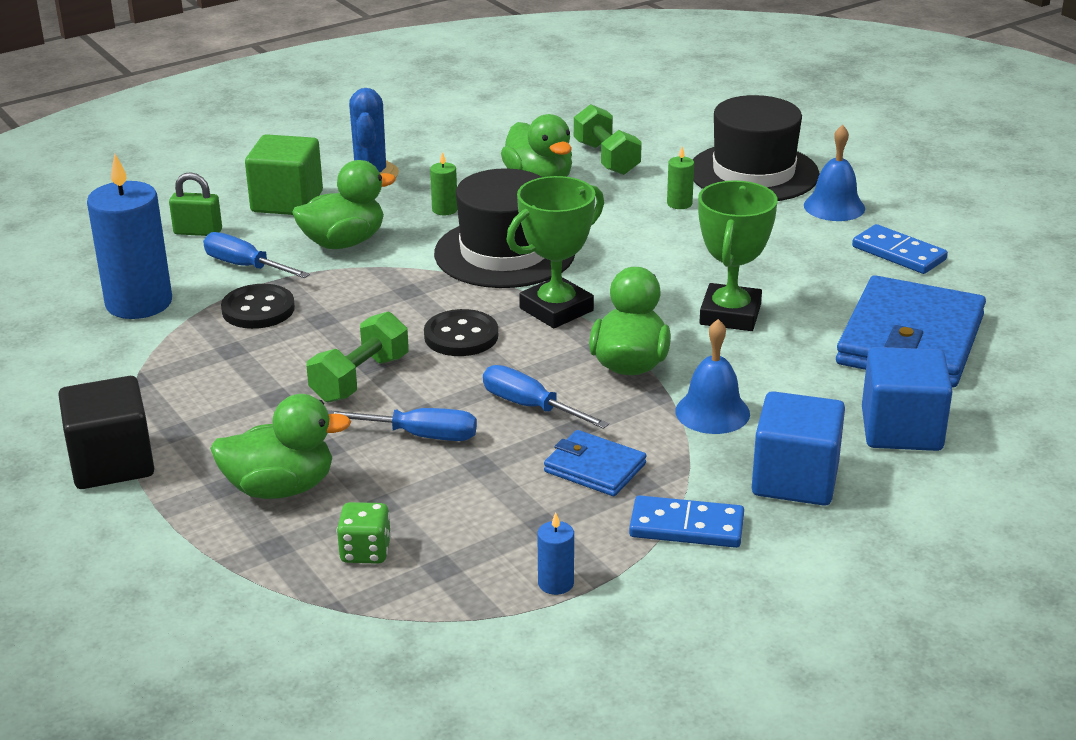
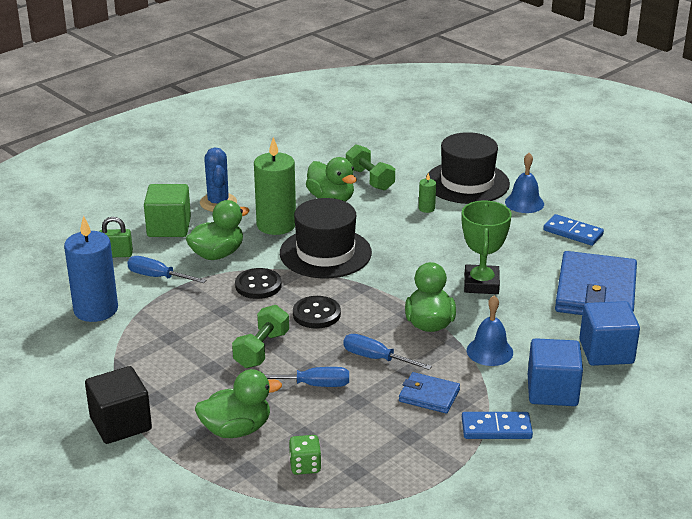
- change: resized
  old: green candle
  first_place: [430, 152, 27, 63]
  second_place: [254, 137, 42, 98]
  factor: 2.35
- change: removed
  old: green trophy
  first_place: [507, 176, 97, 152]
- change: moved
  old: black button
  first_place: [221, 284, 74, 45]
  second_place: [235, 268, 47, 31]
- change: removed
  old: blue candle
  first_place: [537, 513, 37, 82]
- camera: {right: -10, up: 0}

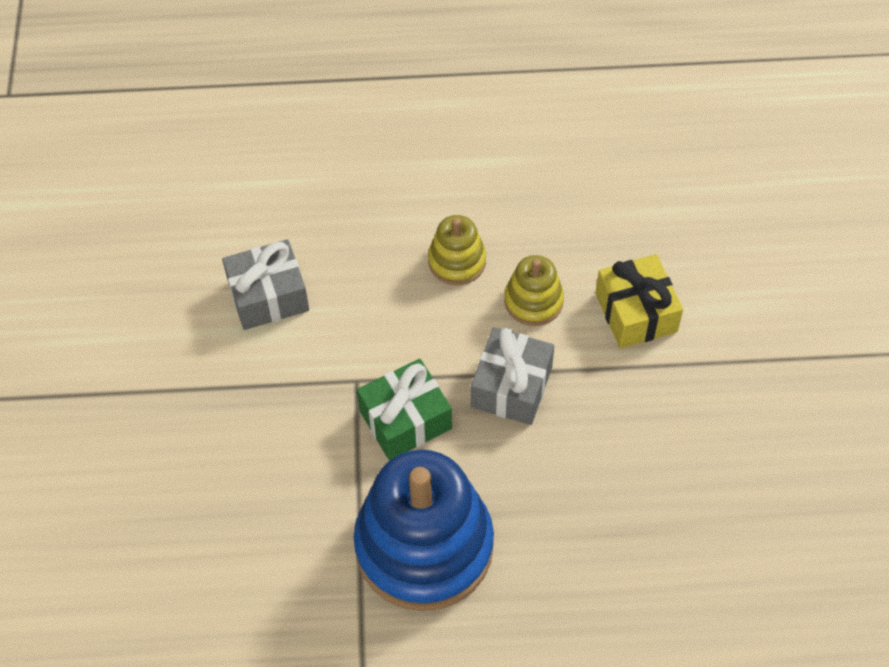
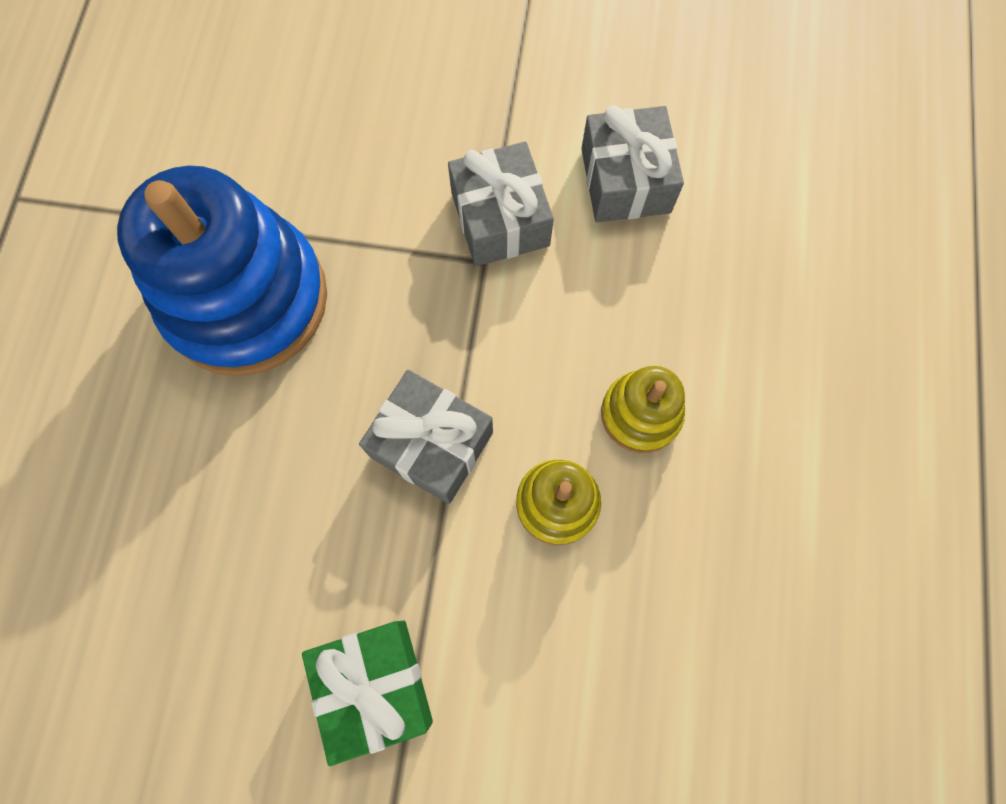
- change: removed
  old: yellow gift
  first_place: [596, 254, 87, 95]
- change: moved
  old: green gift
  first_place: [357, 359, 95, 101]
  second_place: [302, 621, 131, 145]
- change: added
  new: grey gift
  second_place: [448, 142, 106, 124]
- camera: {right: 100, up: 15}

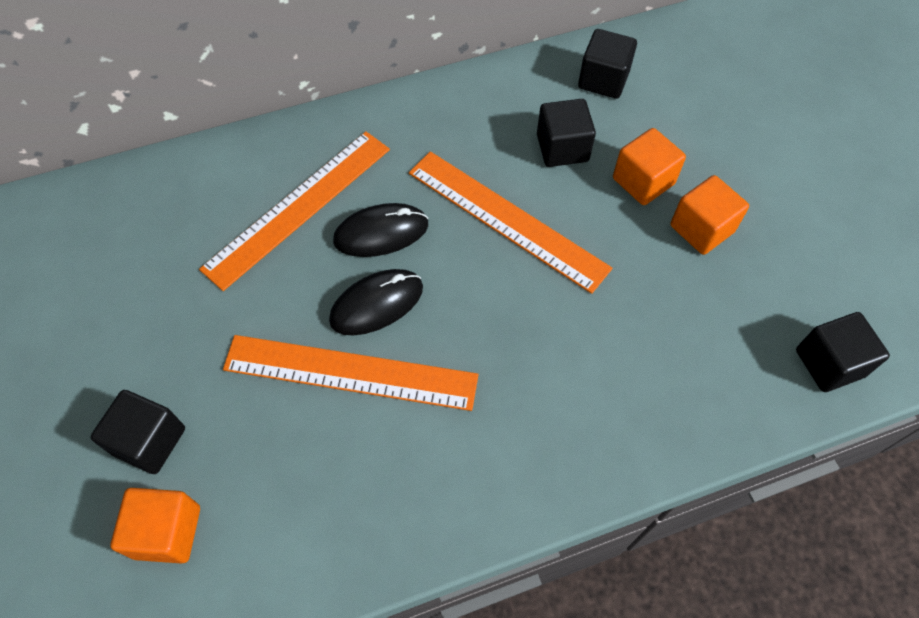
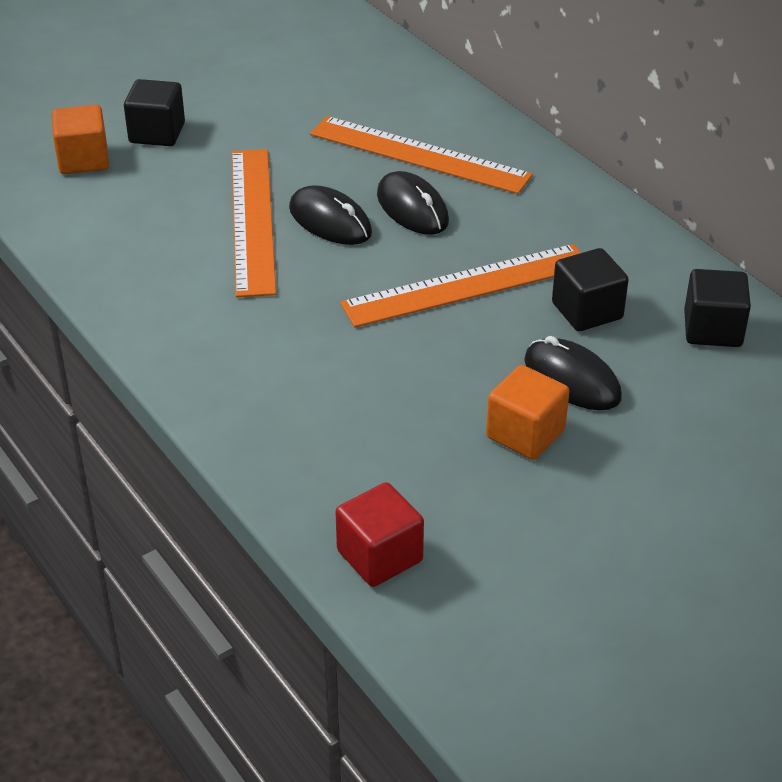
- change: replaced
  old: orange cube
  new: black mouse
  first_place: [613, 128, 73, 77]
  second_place: [524, 336, 98, 74]
- change: turned
  old: orange ruler
  first_place: [409, 151, 203, 143]
  second_place: [340, 244, 241, 83]
  degrees: 45
- change: recoloured
  old: black cube
  new: red cube
  first_place: [796, 312, 94, 80]
  second_place: [335, 482, 89, 105]
- camera: {right: 75, up: -20}

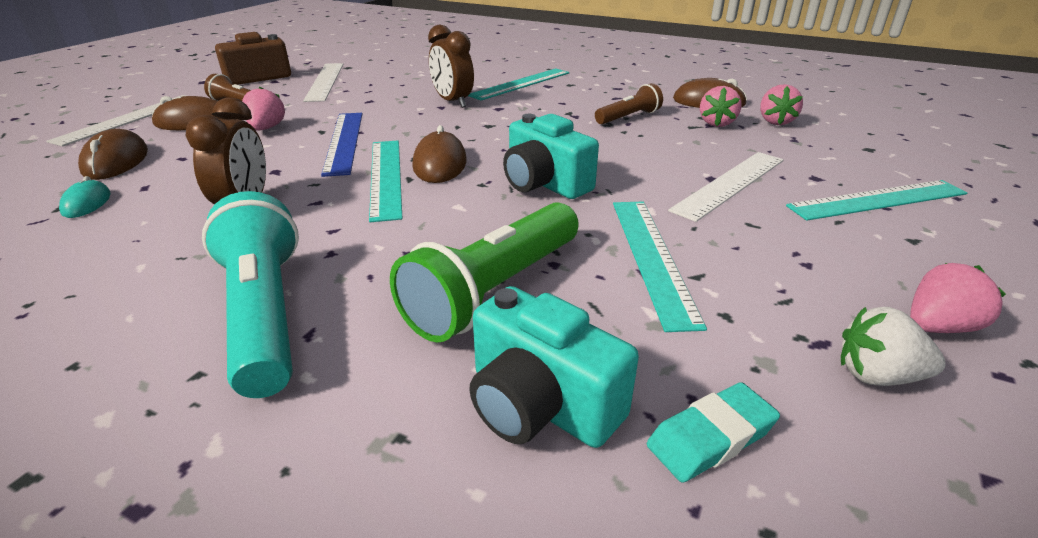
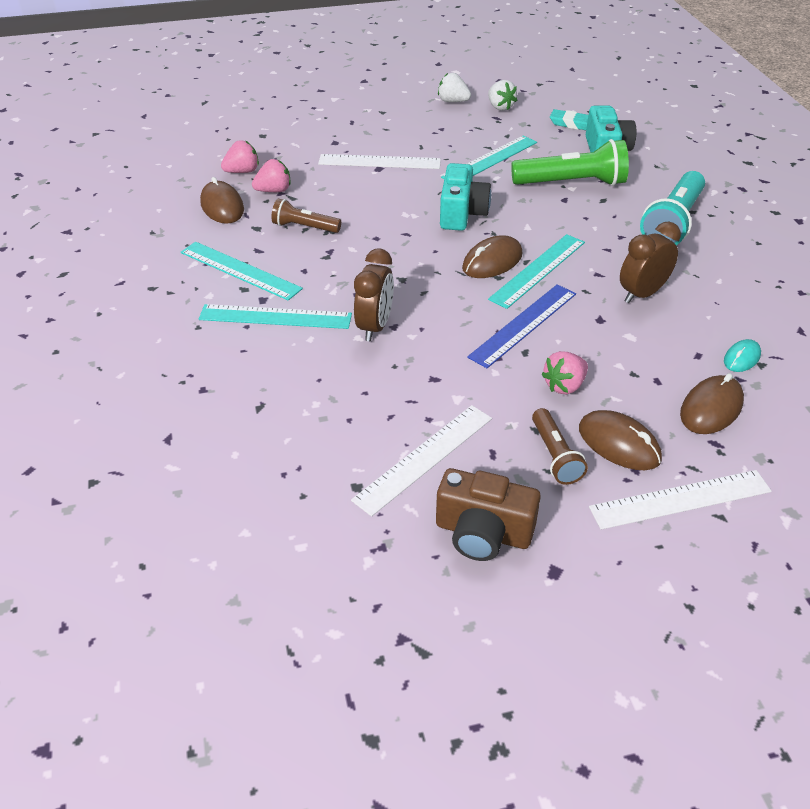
- change: moved
  old: turquoise ruler
  first_place: [786, 180, 181, 41]
  second_place: [181, 242, 122, 59]
- change: recoloured
  old: pink strawberry
  new: white strawberry
  first_place: [910, 263, 96, 70]
  second_place: [438, 73, 33, 29]
- camera: {right: -130, up: 10}

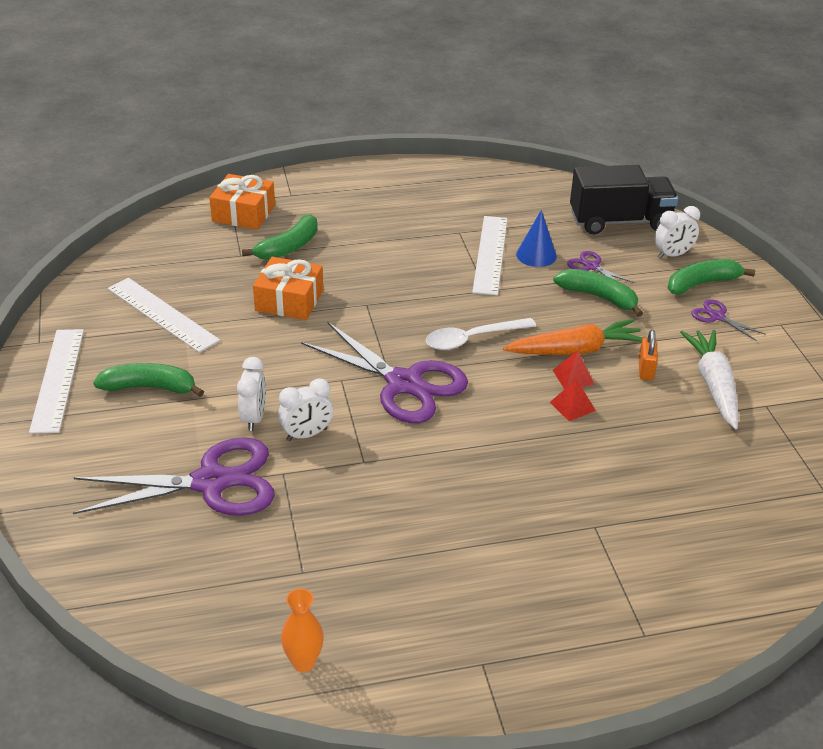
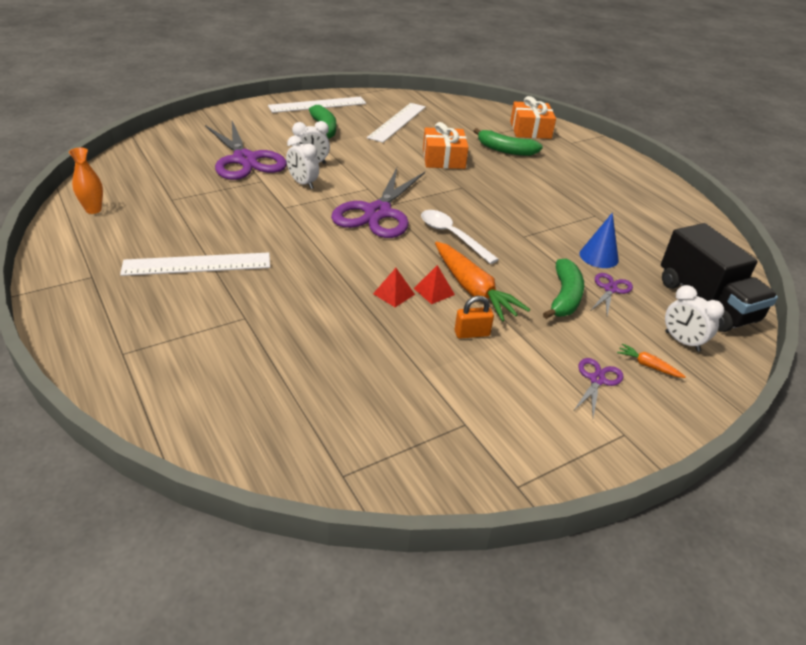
- change: moved
  old: white ruler
  first_place: [472, 216, 35, 79]
  second_place: [120, 252, 150, 24]
- change: replaced
  old: green banana
  new: orange carrot
  first_place: [668, 259, 87, 36]
  second_place: [617, 344, 69, 34]
- change: removed
  old: white carrot
  first_place: [680, 330, 58, 99]
- camera: {right: 70, up: 0}

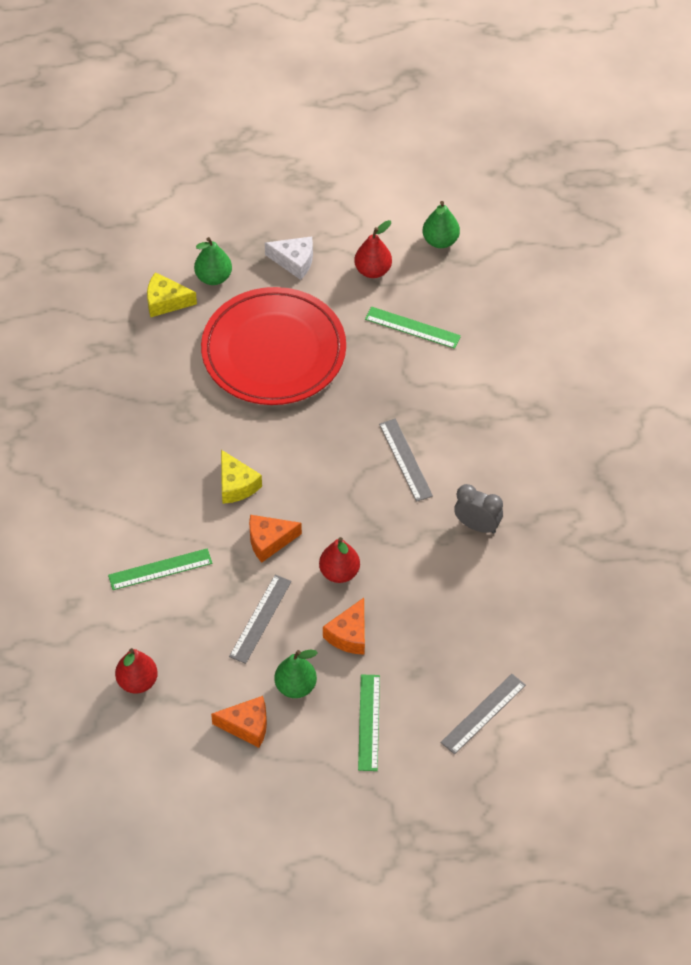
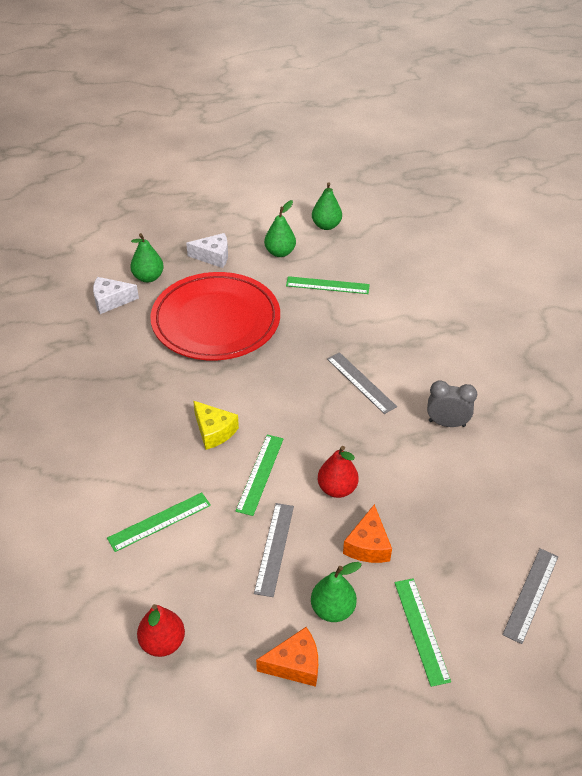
- change: recoloured
  old: red pear
  new: green pear
  first_place: [354, 220, 38, 58]
  second_place: [264, 200, 32, 57]
- change: recoloured
  old: yellow cheese
  new: white cheese
  first_place: [147, 272, 50, 45]
  second_place: [93, 277, 46, 37]
- change: replaced
  old: orange cheese
  new: green ruler
  first_place: [249, 515, 53, 48]
  second_place: [236, 435, 47, 81]
- camera: {right: -15, up: -10}

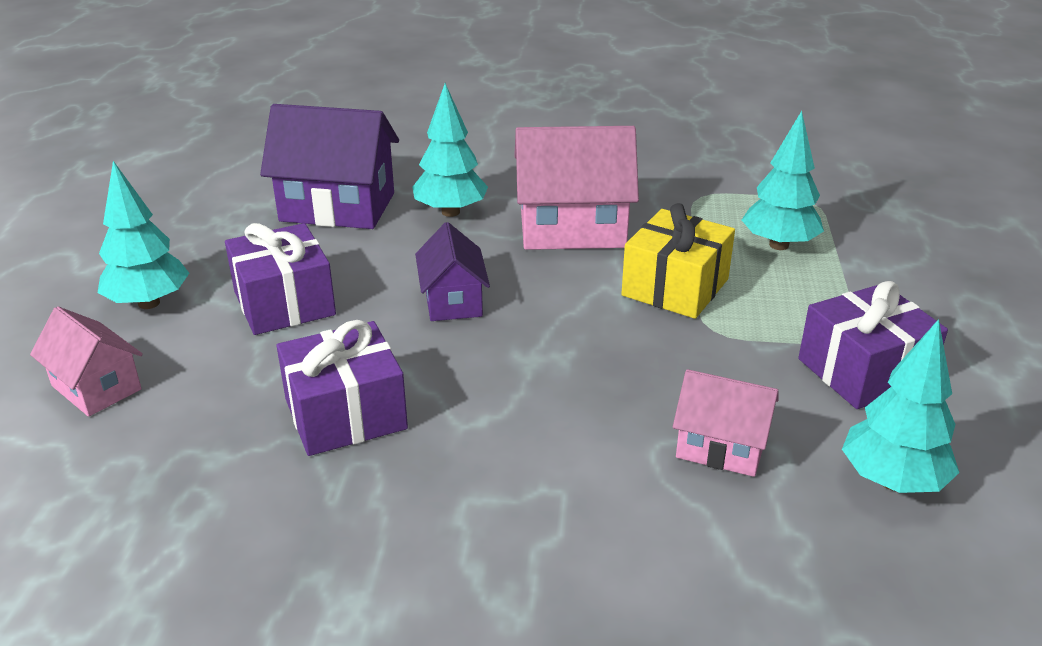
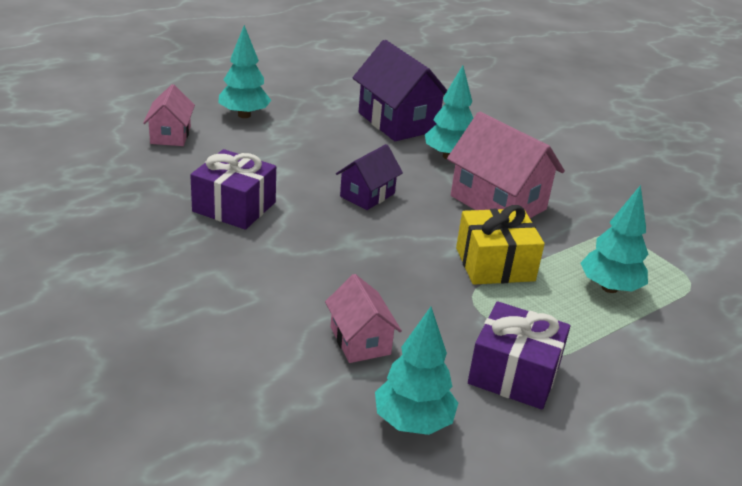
- change: removed
  old: purple gift
  first_place: [225, 223, 111, 112]
- camera: {right: 45, up: 0}

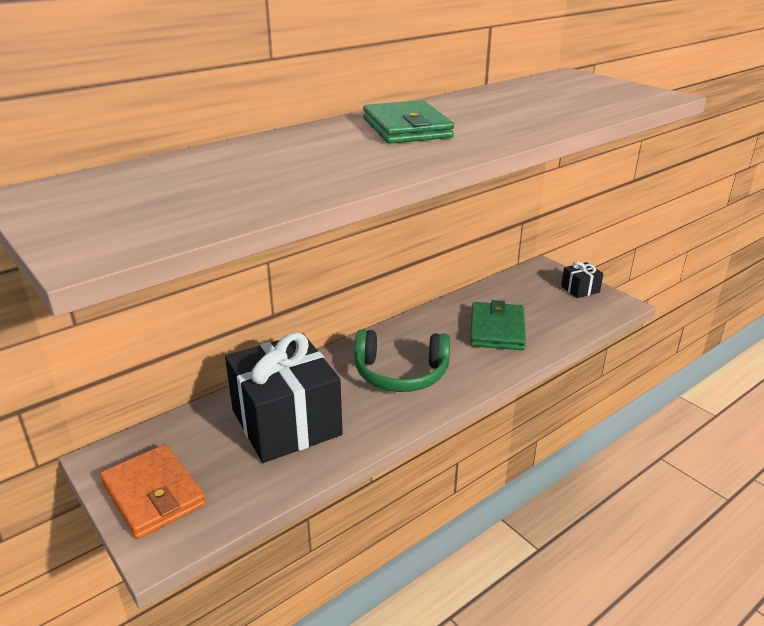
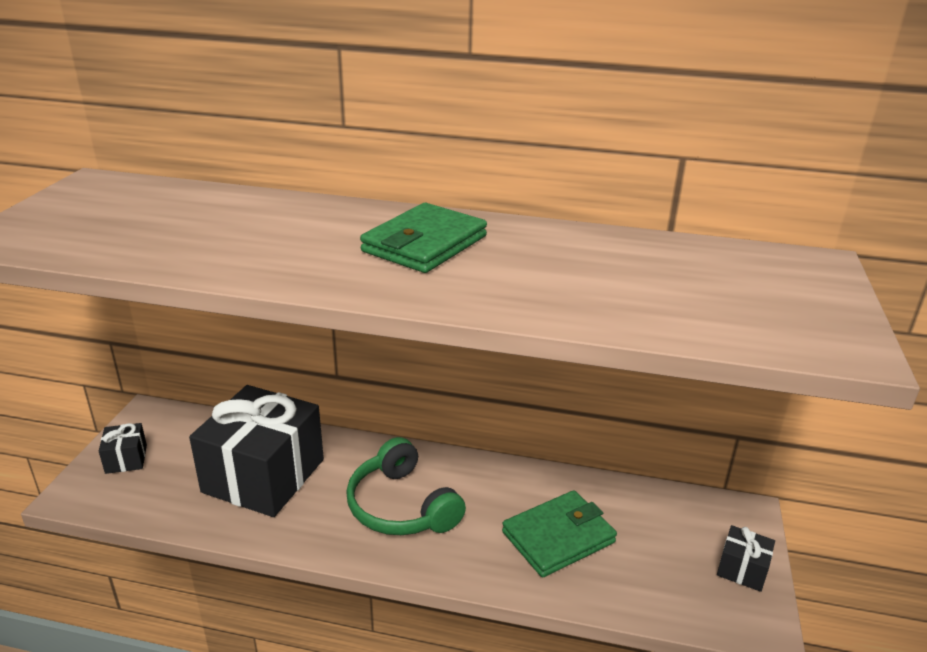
- change: replaced
  old: orange wallet
  new: black gift
  first_place: [100, 444, 106, 95]
  second_place: [99, 423, 48, 51]
- camera: {right: 50, up: 0}

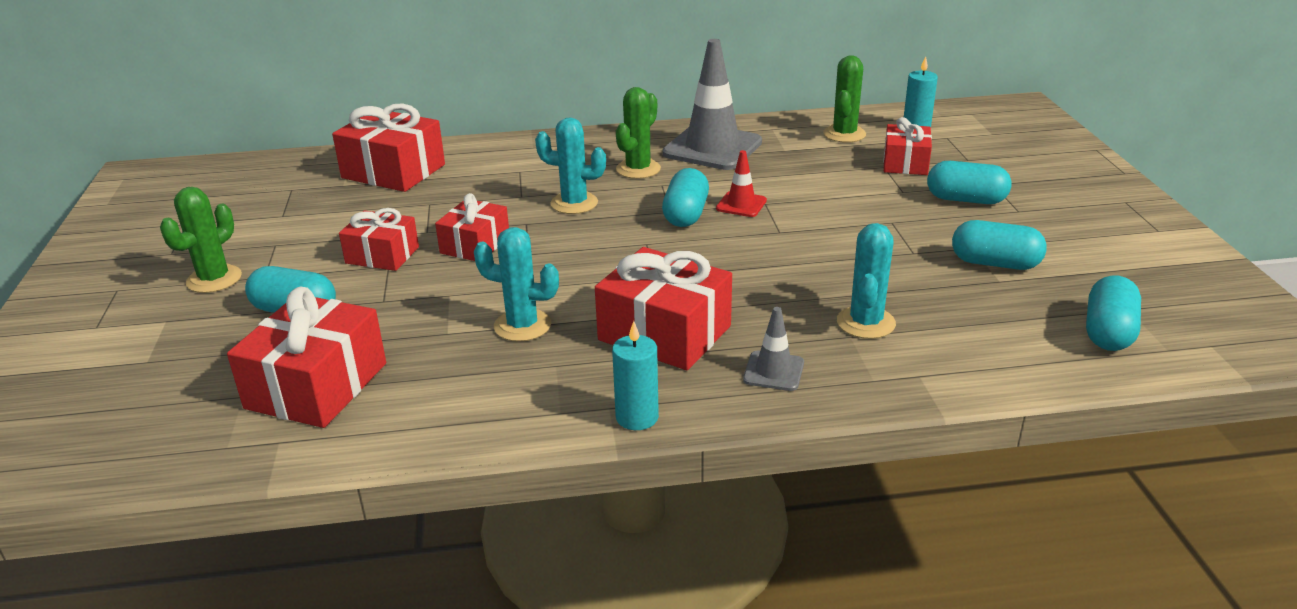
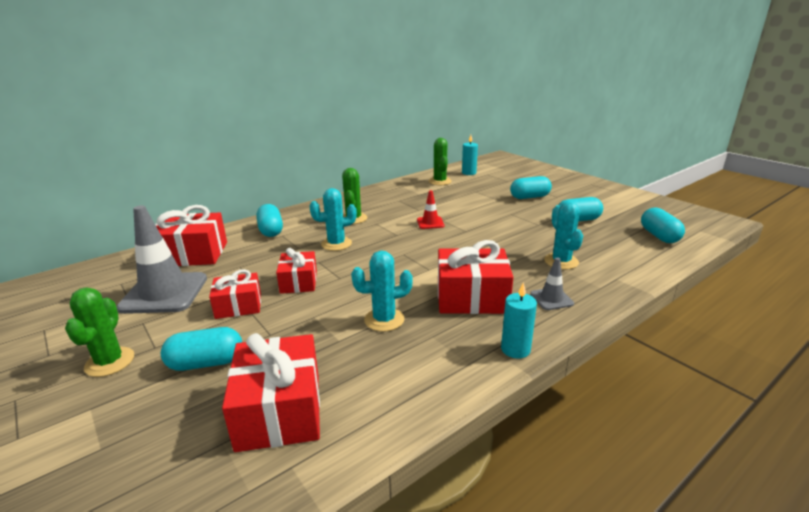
- change: moved
  old: grey traffic cone
  first_place: [662, 39, 100, 131]
  second_place: [116, 205, 91, 109]
- change: removed
  old: red gift
  first_place: [883, 117, 49, 58]
- change: moved
  old: turquoise capsule
  first_place: [662, 168, 47, 59]
  second_place: [256, 204, 27, 33]
- camera: {right: -30, up: -5}

